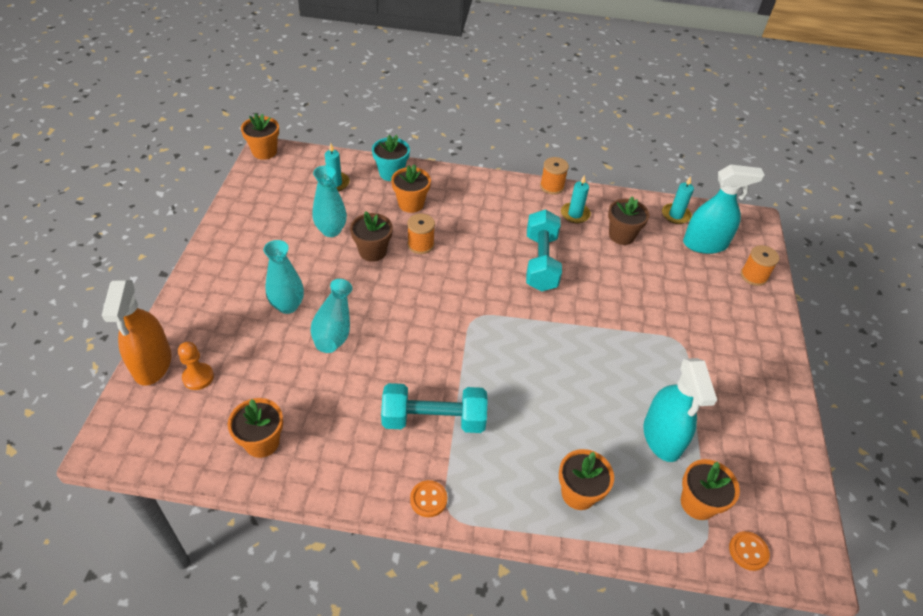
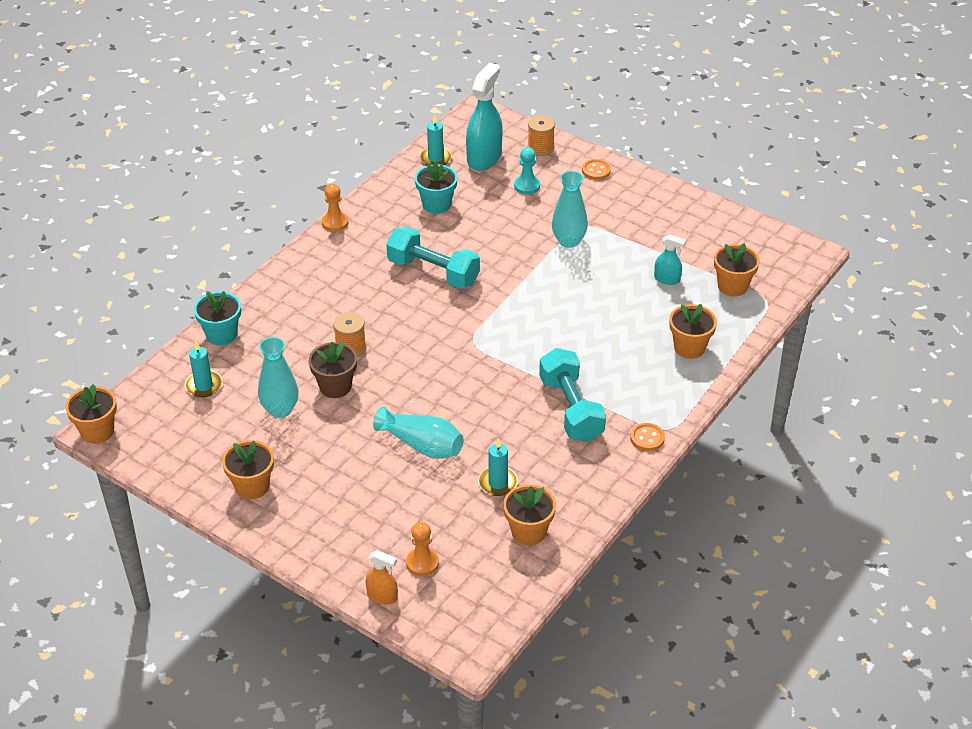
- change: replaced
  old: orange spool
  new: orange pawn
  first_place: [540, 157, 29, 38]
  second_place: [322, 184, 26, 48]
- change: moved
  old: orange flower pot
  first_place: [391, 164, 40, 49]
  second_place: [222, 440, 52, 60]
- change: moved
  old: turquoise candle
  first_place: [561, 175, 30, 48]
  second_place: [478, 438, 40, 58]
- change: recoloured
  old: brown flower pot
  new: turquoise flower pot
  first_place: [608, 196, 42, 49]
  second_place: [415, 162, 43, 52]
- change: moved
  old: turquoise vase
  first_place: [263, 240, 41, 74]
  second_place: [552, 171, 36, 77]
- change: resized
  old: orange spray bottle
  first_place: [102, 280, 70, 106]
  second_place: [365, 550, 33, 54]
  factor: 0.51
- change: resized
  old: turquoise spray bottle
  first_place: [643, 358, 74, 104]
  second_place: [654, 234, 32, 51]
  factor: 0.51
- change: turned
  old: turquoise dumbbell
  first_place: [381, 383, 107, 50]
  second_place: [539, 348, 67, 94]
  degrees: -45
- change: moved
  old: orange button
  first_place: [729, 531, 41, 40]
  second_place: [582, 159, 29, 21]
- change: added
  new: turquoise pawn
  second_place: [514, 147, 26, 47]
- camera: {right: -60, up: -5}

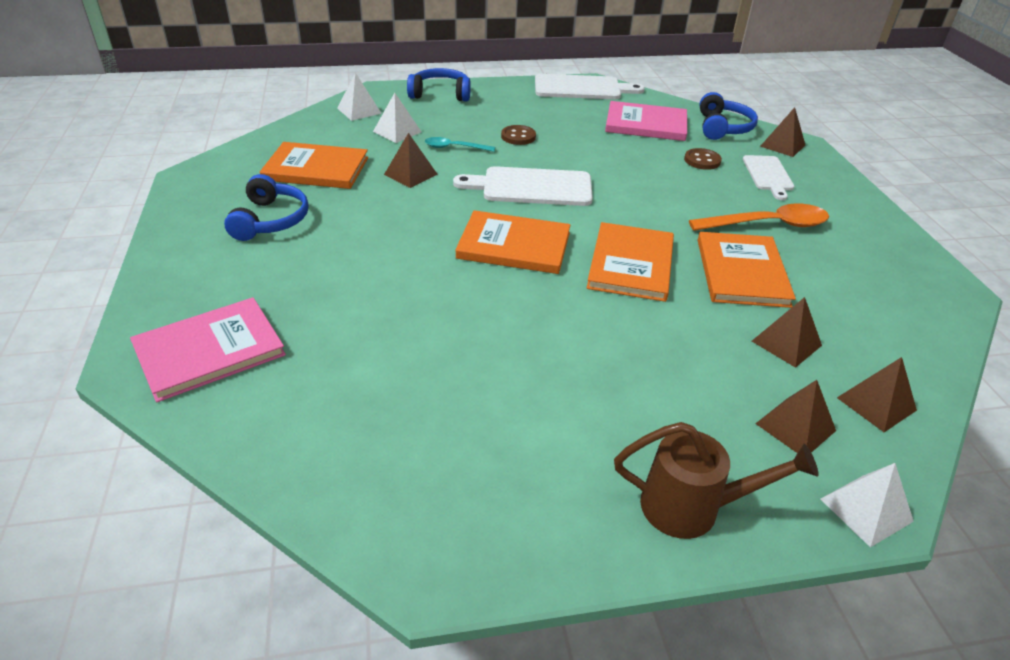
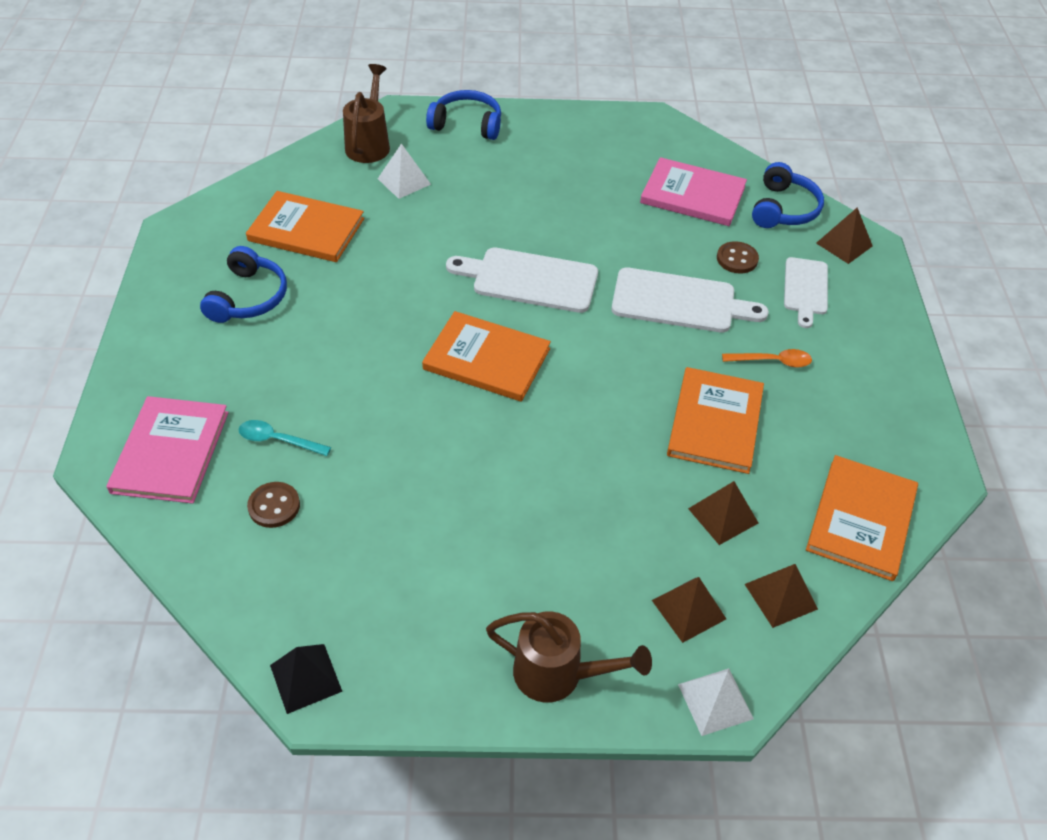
- change: replaced
  old: white pyramid
  new: brown watering can
  first_place: [337, 72, 45, 49]
  second_place: [343, 64, 47, 99]
- change: moved
  old: white cutting board
  first_place: [535, 74, 110, 25]
  second_place: [611, 268, 158, 64]
- change: moved
  old: brown button
  first_place: [501, 125, 35, 20]
  second_place: [247, 482, 53, 46]
- change: removed
  old: brown pyramid
  first_place: [384, 133, 54, 55]
- change: moved
  old: turquoise spoon
  first_place: [425, 137, 70, 15]
  second_place: [238, 420, 93, 36]
- change: resized
  old: orange spoon
  first_place: [689, 203, 140, 28]
  second_place: [722, 349, 90, 19]
  factor: 0.57
- change: moved
  old: orange book
  first_place: [587, 222, 87, 80]
  second_place: [806, 455, 112, 126]
- change: turned
  old: pink book
  first_place: [130, 297, 156, 105]
  second_place: [106, 396, 123, 108]
  degrees: -60
- change: added
  new: black pyramid
  second_place: [270, 644, 72, 70]
- camera: {right: 10, up: 10}

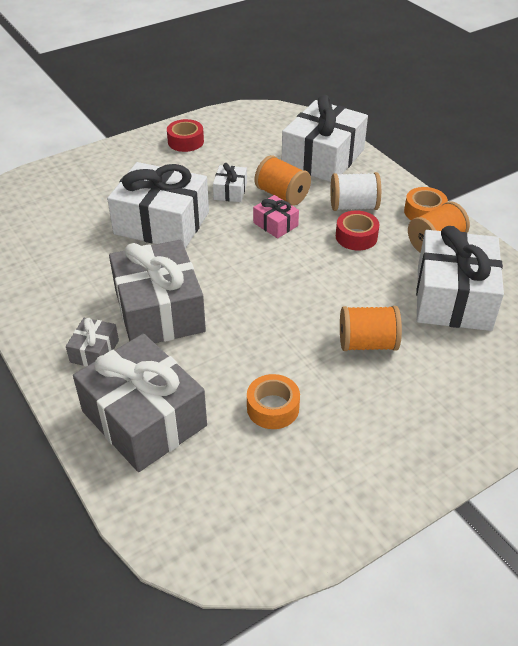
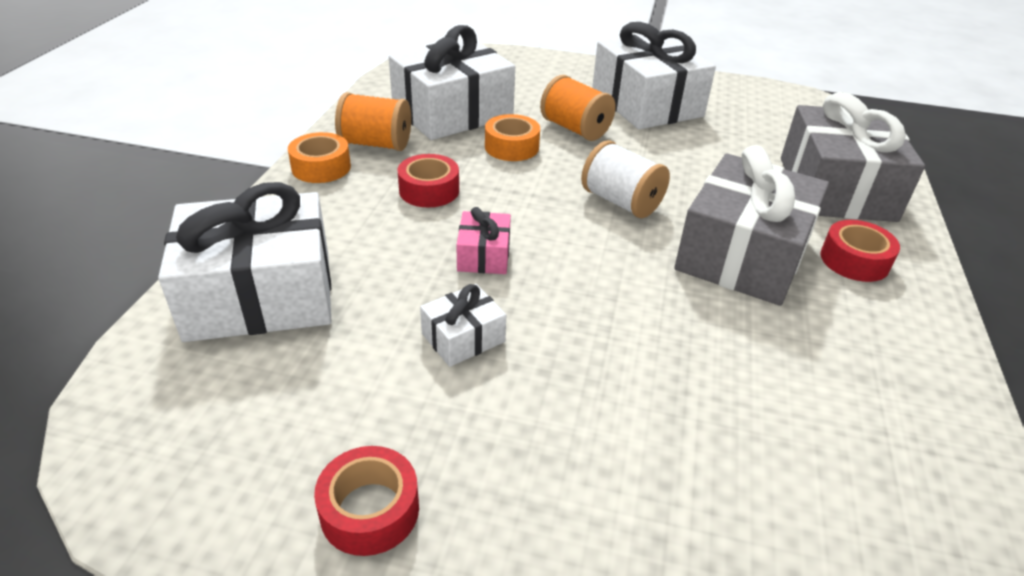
- change: removed
  old: orange spool
  first_place: [255, 155, 56, 51]
- change: moved
  old: white gift
  first_place: [107, 162, 102, 87]
  second_place: [592, 22, 124, 107]
- change: moved
  old: white spool
  first_place: [331, 172, 50, 39]
  second_place: [581, 140, 89, 78]
- change: replaced
  old: grey gift
  new: red tape
  first_place: [66, 318, 53, 48]
  second_place: [821, 220, 79, 62]
- change: moved
  old: orange tape
  first_place: [247, 374, 53, 55]
  second_place: [485, 114, 55, 47]
- camera: {right: -135, up: -5}

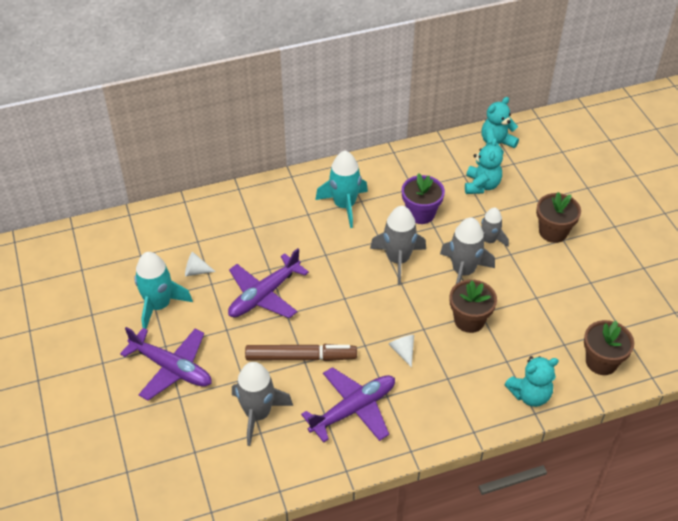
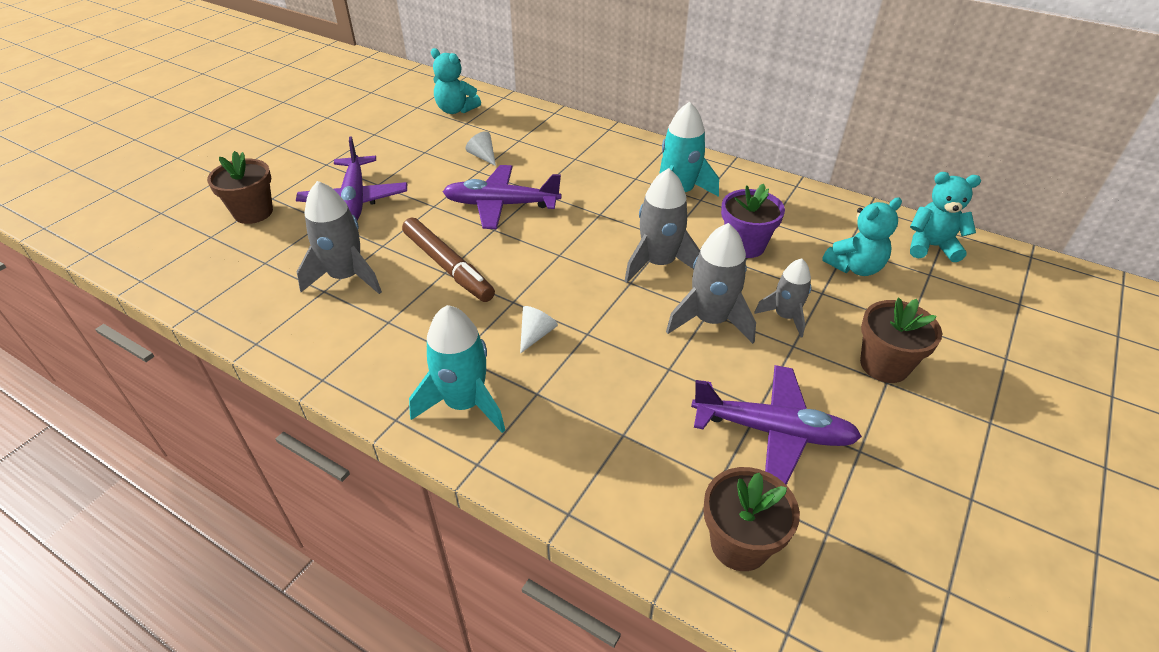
- change: moved
  old: turquoise rocket
  first_place: [134, 252, 59, 77]
  second_place: [409, 305, 96, 128]
- change: moved
  old: brown flower pot
  first_place: [450, 279, 47, 54]
  second_place: [207, 151, 66, 73]
- change: moved
  old: turquoise teddy bear
  first_place: [504, 356, 55, 51]
  second_place: [431, 48, 50, 66]
- change: moved
  old: purple plane
  first_place: [301, 367, 94, 76]
  second_place: [691, 365, 171, 120]
- camera: {right: 50, up: -5}

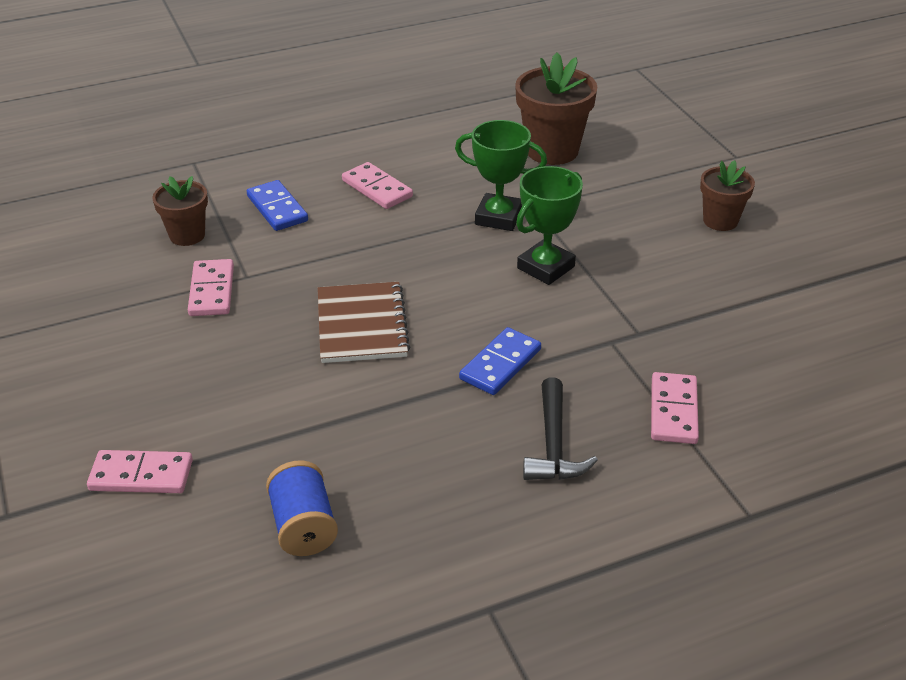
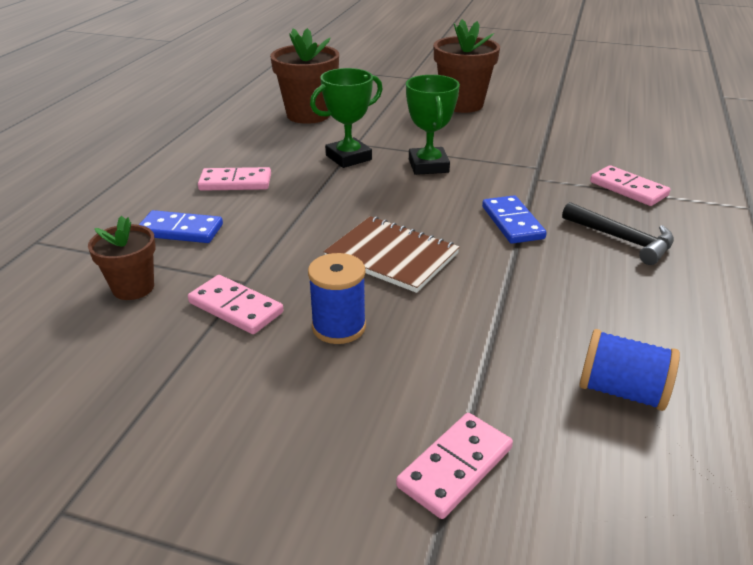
- change: resized
  old: brown flower pot
  first_place: [700, 160, 55, 71]
  second_place: [433, 19, 67, 94]
  factor: 1.65
- change: added
  new: blue spool
  second_place: [308, 253, 58, 91]
- camera: {right: -50, up: -5}

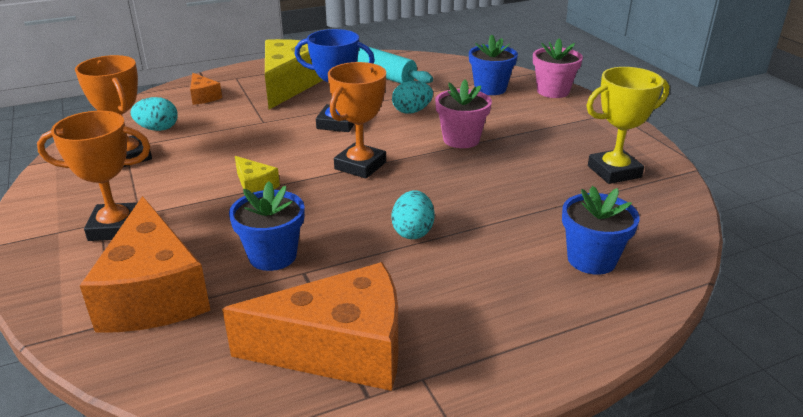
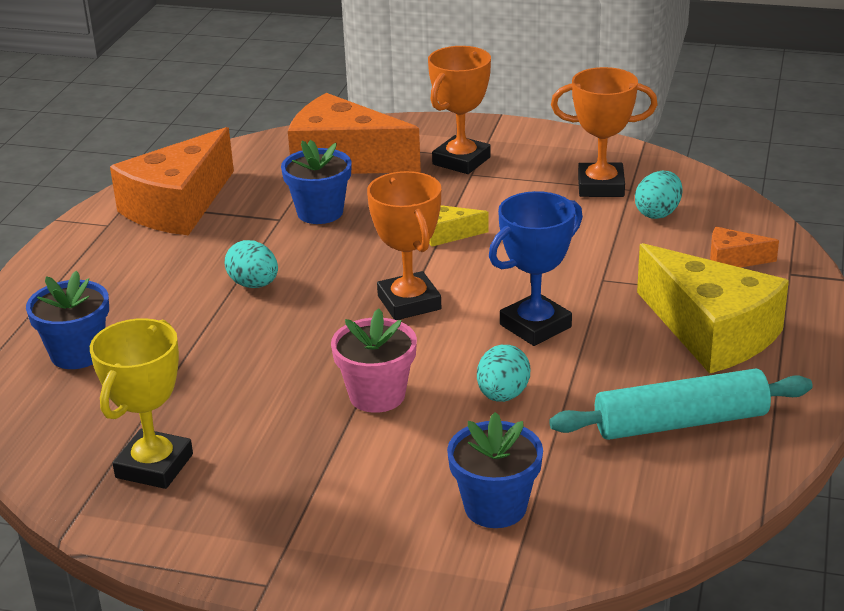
- change: removed
  old: pink flower pot
  first_place: [533, 39, 50, 59]
- camera: {right: 130, up: 0}

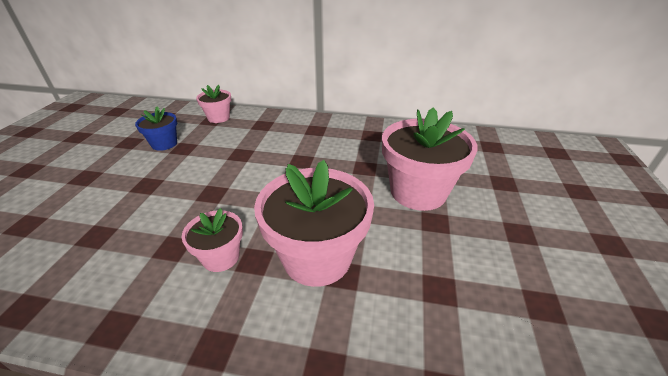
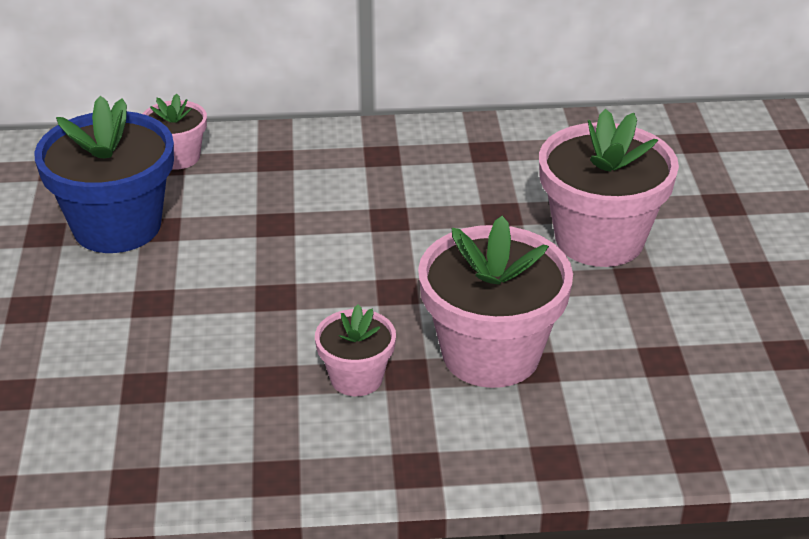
- change: resized
  old: blue flower pot
  first_place: [135, 106, 42, 45]
  second_place: [34, 96, 140, 157]
  factor: 1.89
- camera: {right: -15, up: 0}

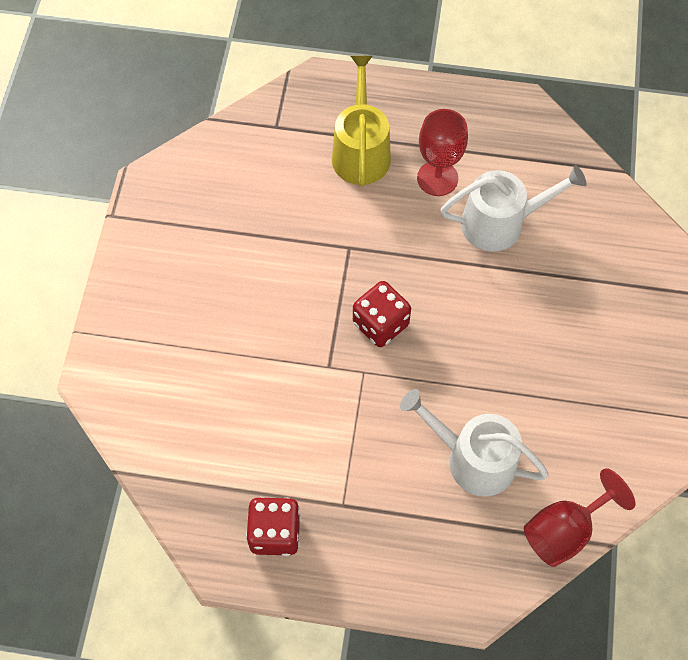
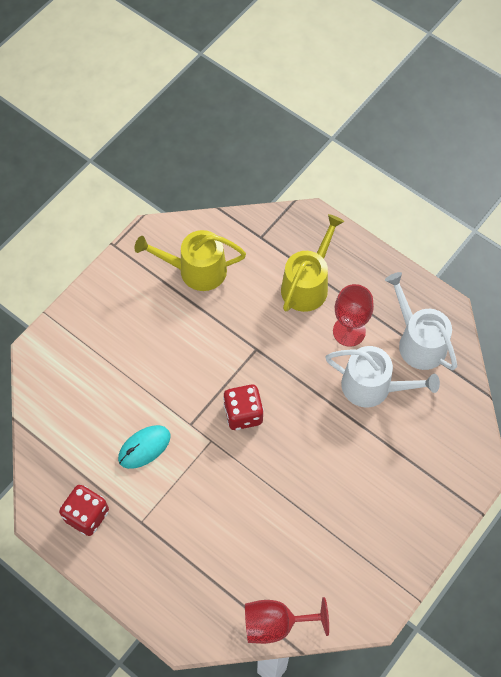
- change: moved
  old: white watering can
  first_place: [400, 389, 149, 108]
  second_place: [385, 272, 72, 98]
- change: added
  new: yellow watering can
  second_place: [135, 230, 111, 61]
- change: added
  new: turquoise mouse
  second_place: [118, 425, 52, 44]
- camera: {right: 30, up: 0}

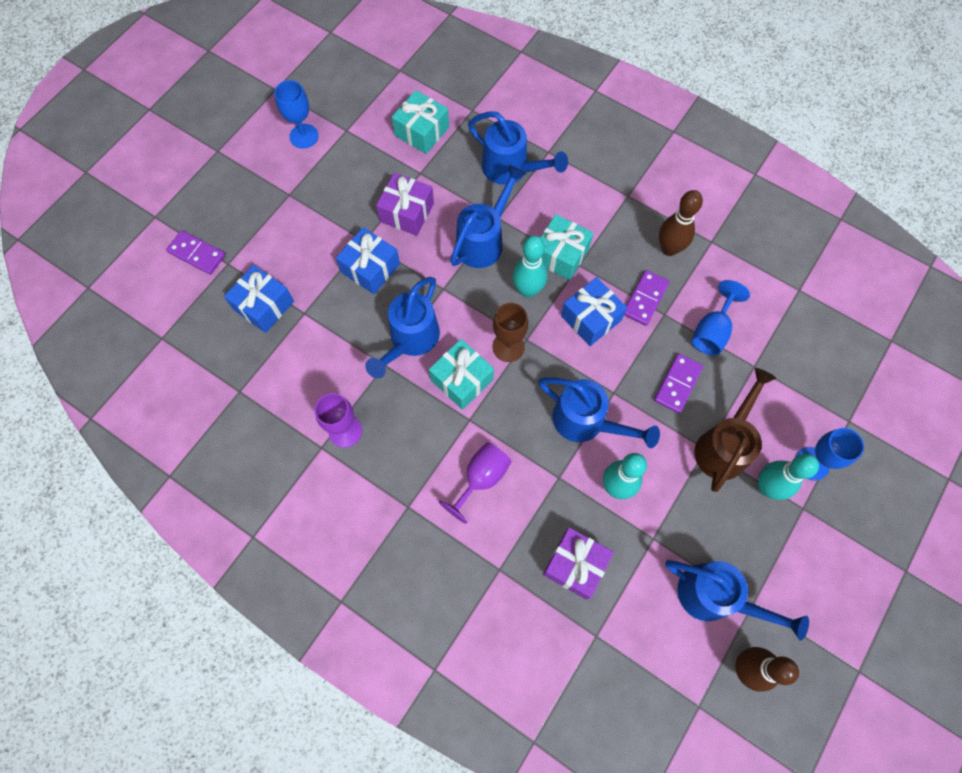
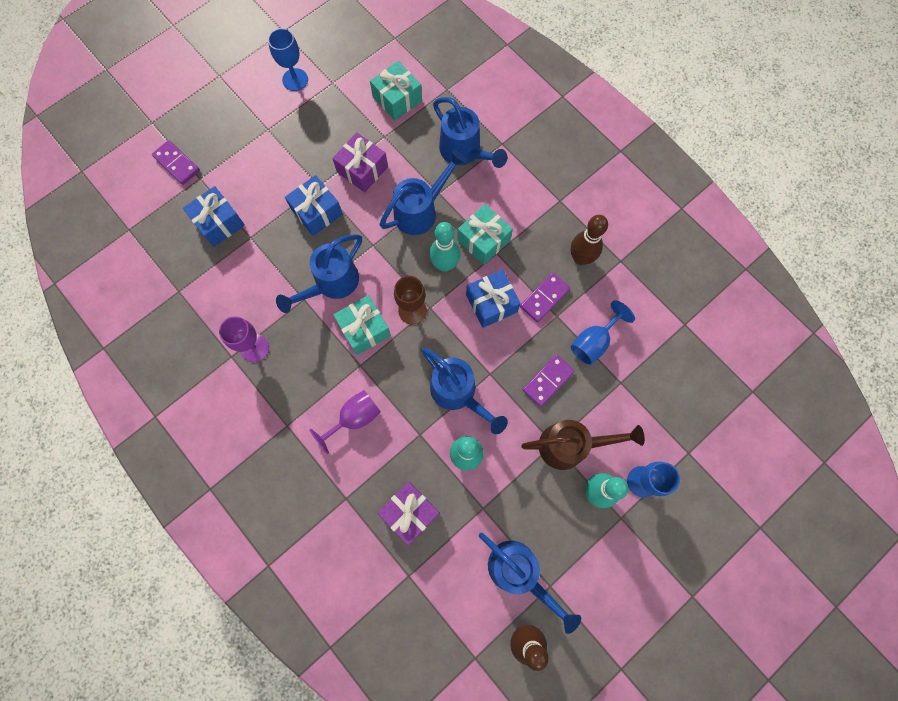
- change: turned
  old: brown watering can
  first_place: [695, 368, 81, 124]
  second_place: [521, 420, 124, 50]
  degrees: 45
- camera: {right: 15, up: 5}

